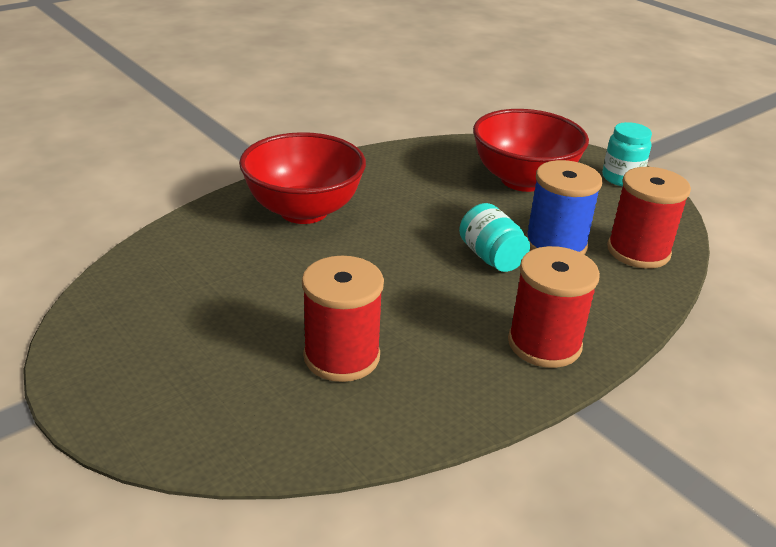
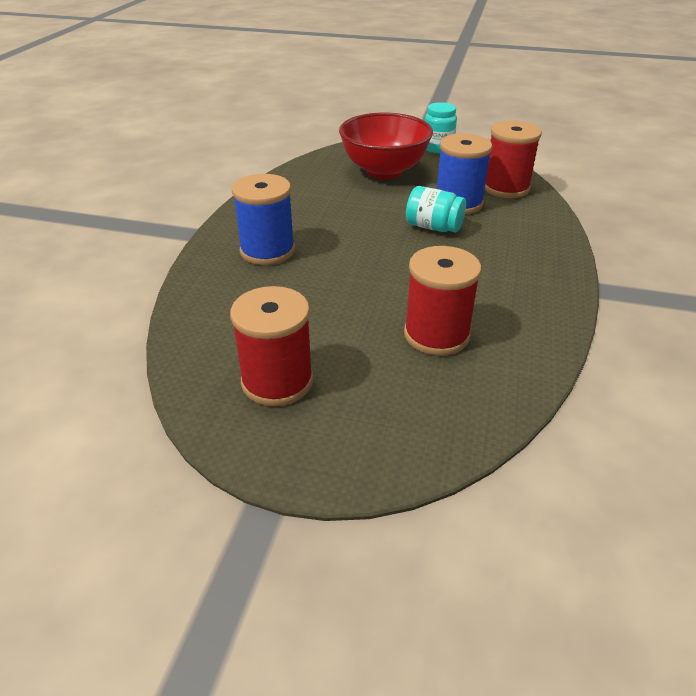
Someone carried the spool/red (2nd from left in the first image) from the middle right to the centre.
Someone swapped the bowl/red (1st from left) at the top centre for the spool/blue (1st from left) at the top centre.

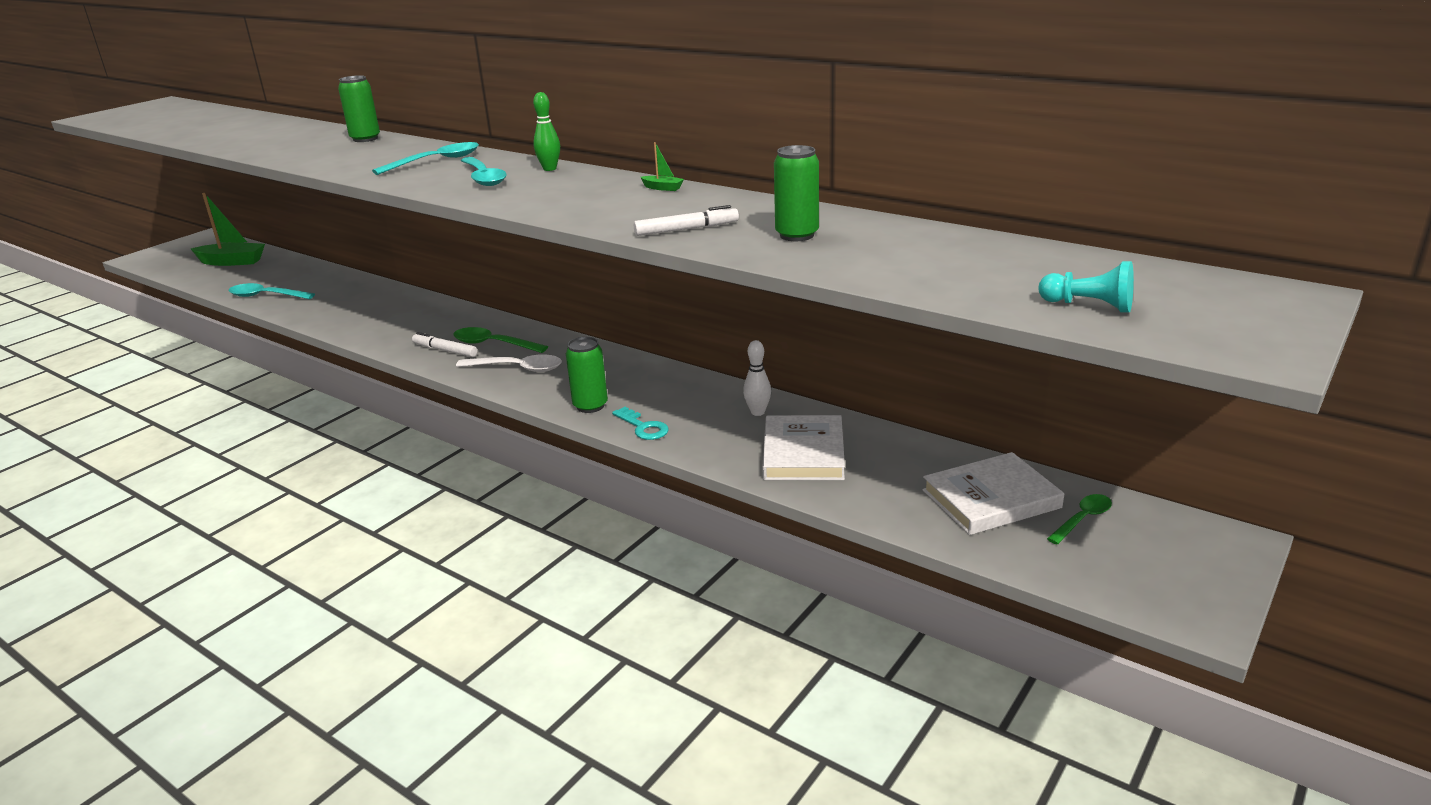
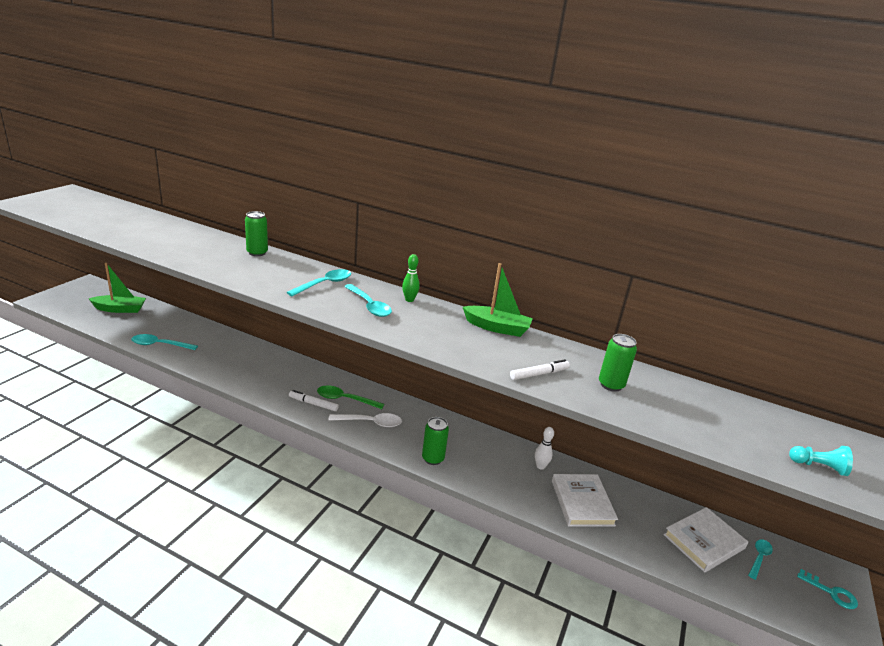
Someone carried the key/turquoise from the centre to the bottom right.
Someone repainted the spoon/green (2nd from left) at the middle right, which became the spoon/turquoise (4th from left) at the bottom right.
Someone scaled the boat/green (2nd from left) at the top centre by 2.35.

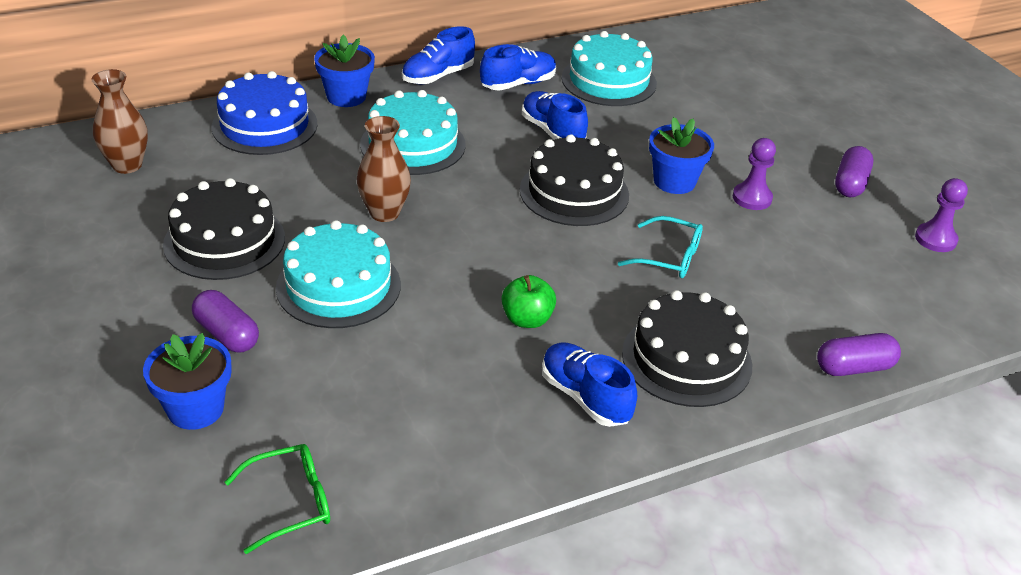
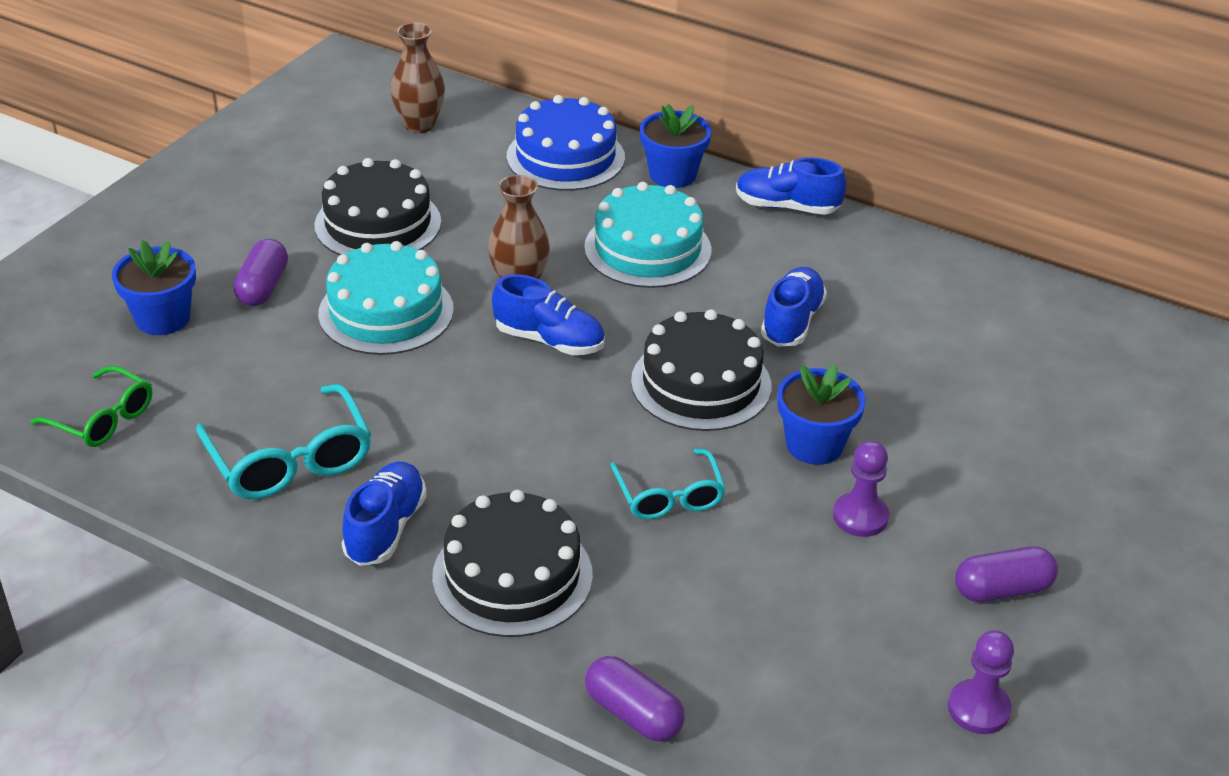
Someone took away the apple/green at the centre.
Someone took away the cake/turquoise (3rd from left) at the top centre.
Someone put down the glasses/turquoise (1st from left) at the middle left.
Someone carried the shoe/blue (2nd from left) from the top centre to the centre.

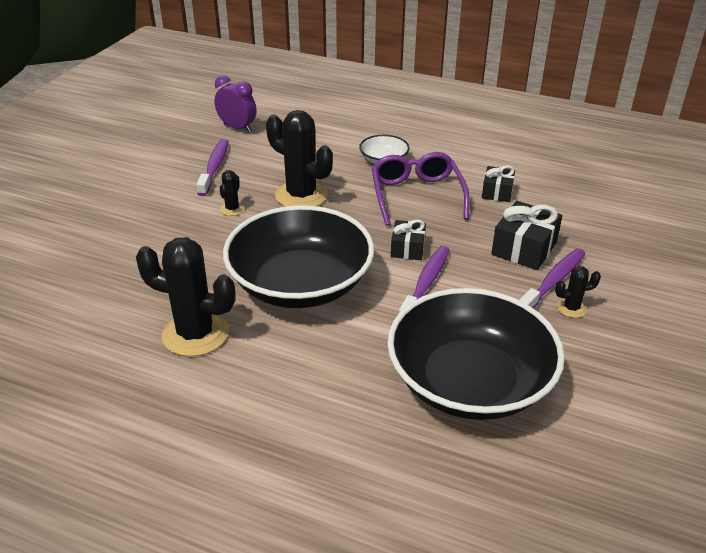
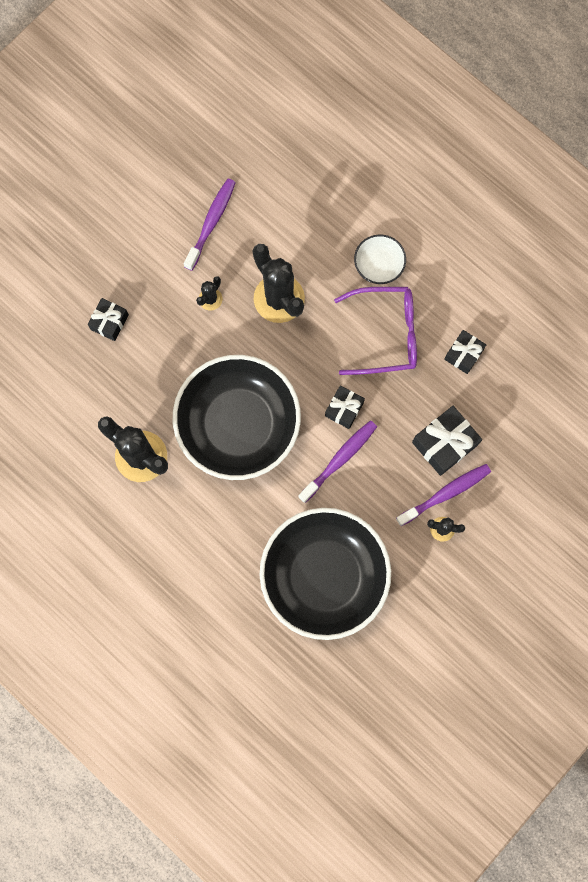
Someone took away the clock/purple at the top left.
Someone put down the gift/black (1st from left) at the middle left.
Someone rotated the glasses/purple at the centre by 75 degrees clockwise.

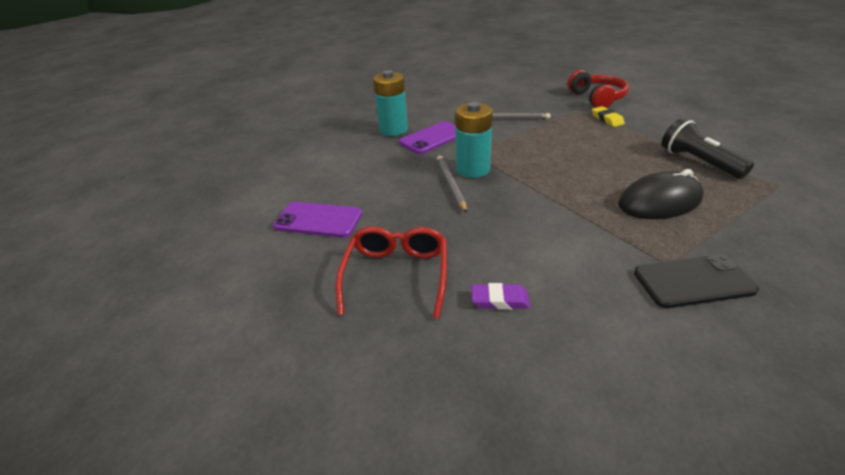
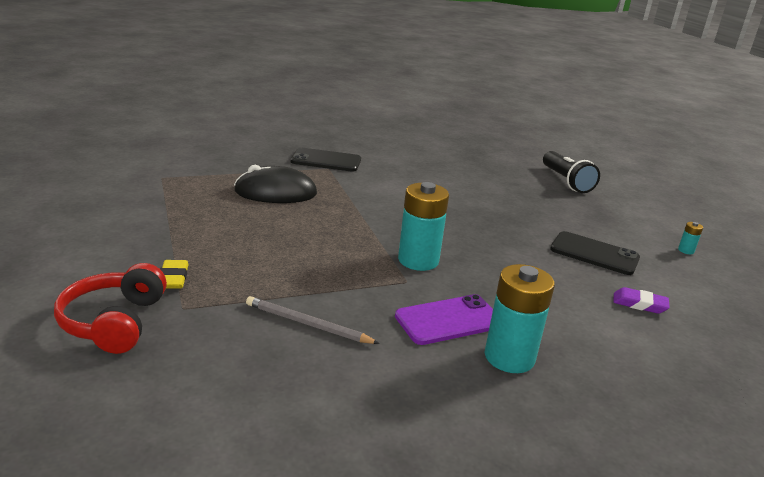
Someone took away the glasses/red at the centre.
Someone took away the pencil/grey (1st from left) at the centre.
Someone put down the battery/turquoise (3rd from left) at the middle right.
Someone carried the eraser/purple from the centre to the middle right.
Someone carried the flashlight/black from the top right to the middle right.
Someone repainted the phone/purple (1st from left) at the centre, which became the phone/black (2nd from left) at the middle right.

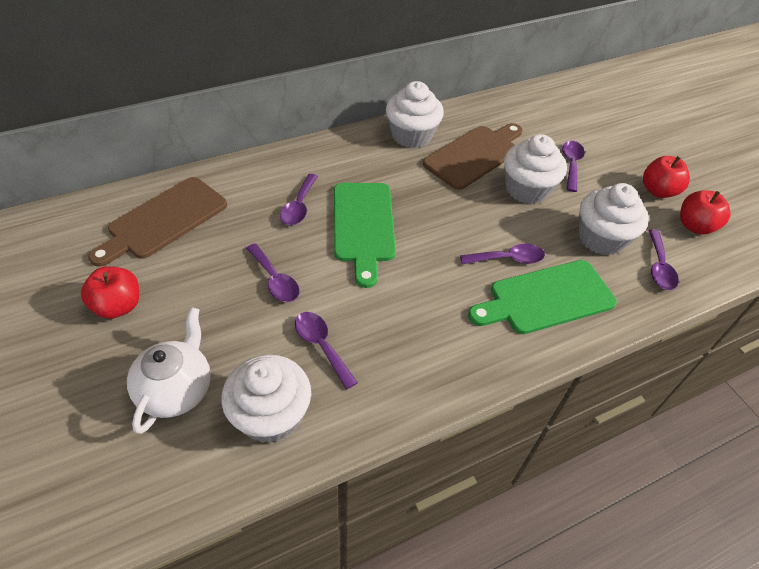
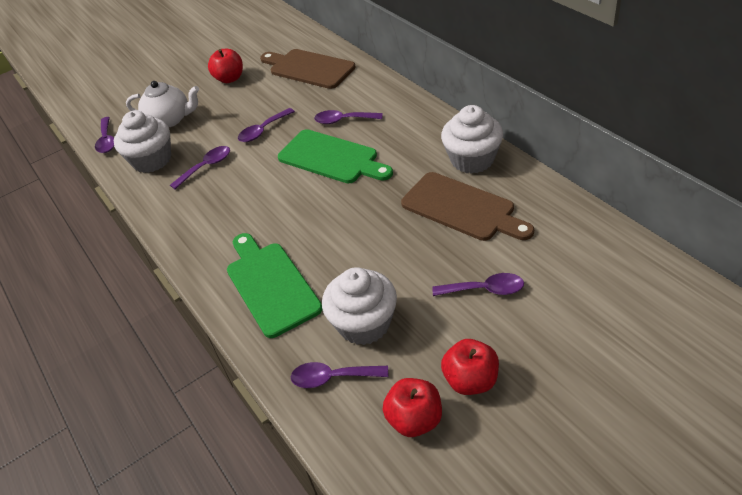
Someone took away the cupcake/white (3rd from left) at the top right.
Someone carried the spoon/purple (4th from left in the first image) from the centre to the top left.
Someone rotated the cutting board/green (1st from left in the first image) at the centre by 135 degrees counterclockwise.

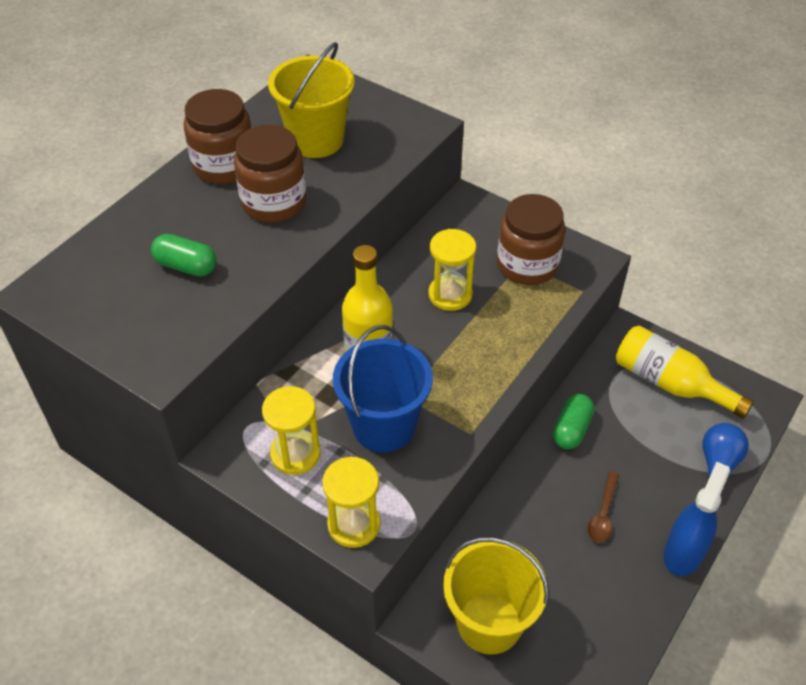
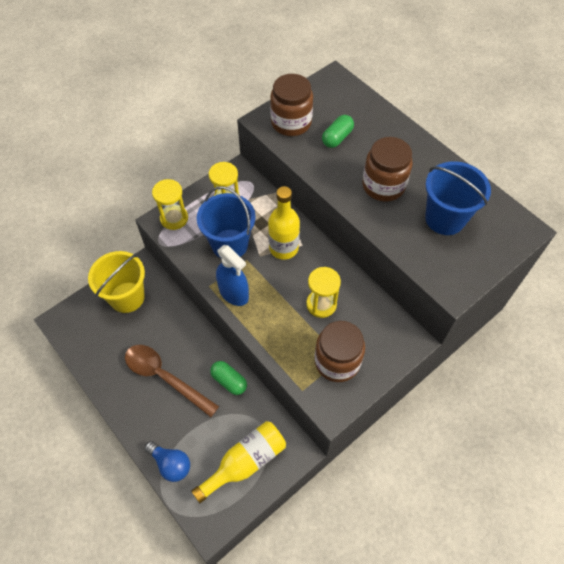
Someone carried the jar/brown (1st from left) from the top left to the top centre.
Someone carried the spray bottle/blue from the bottom right to the centre.
Someone repainted the bucket/yellow (1st from left) at the top centre, which became the bucket/blue (2nd from left) at the middle right.
Someone scaled the spoon/brown at the bottom right by 2.06.

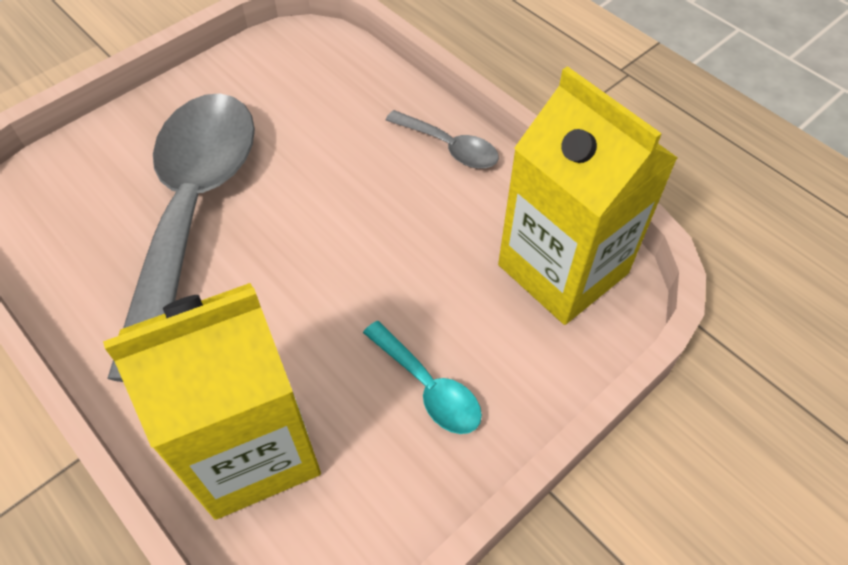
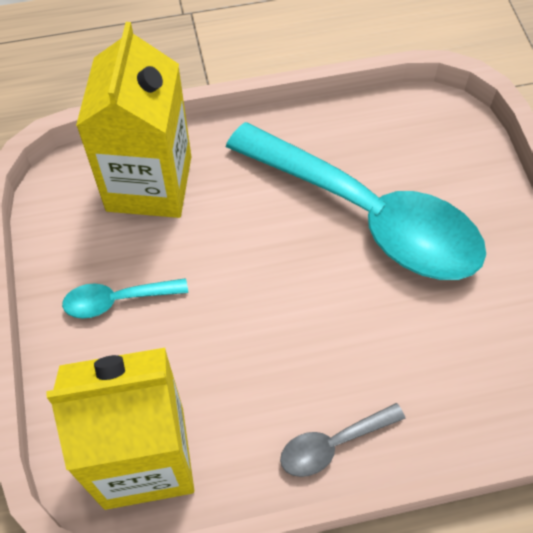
Someone repainted the spoon/grey (1st from left) at the middle left, which became the spoon/turquoise (2nd from left) at the middle right.

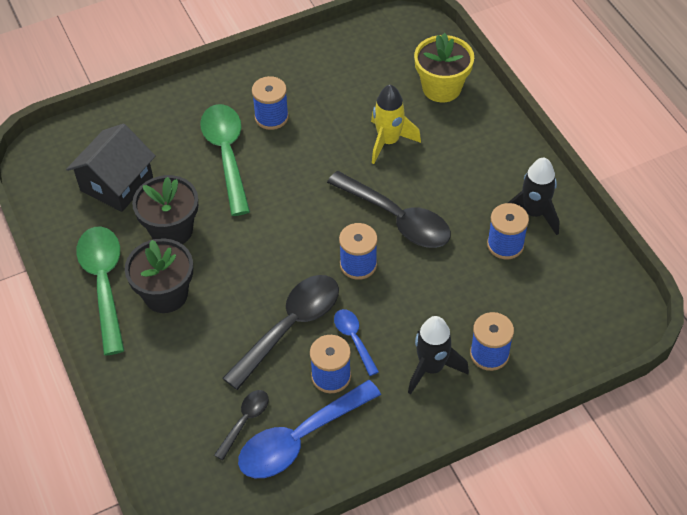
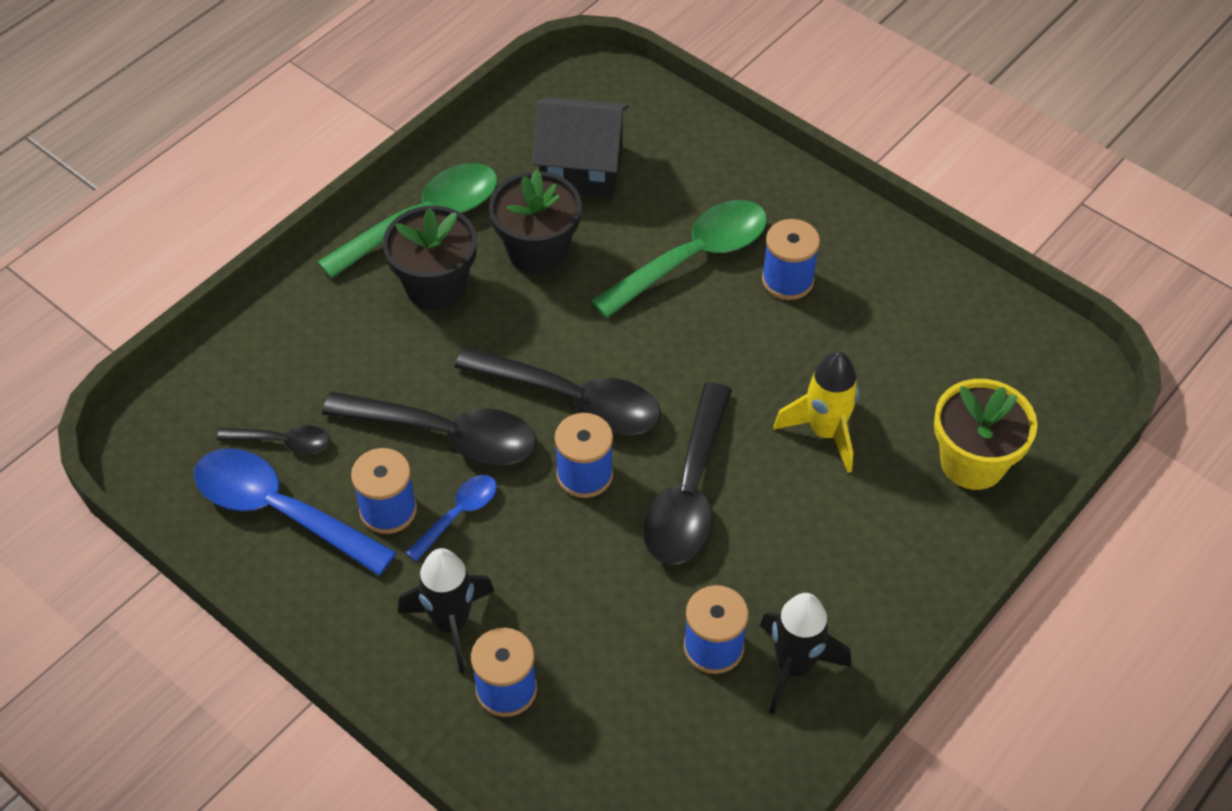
Someone put down the spoon/black (3rd from left) at the centre.

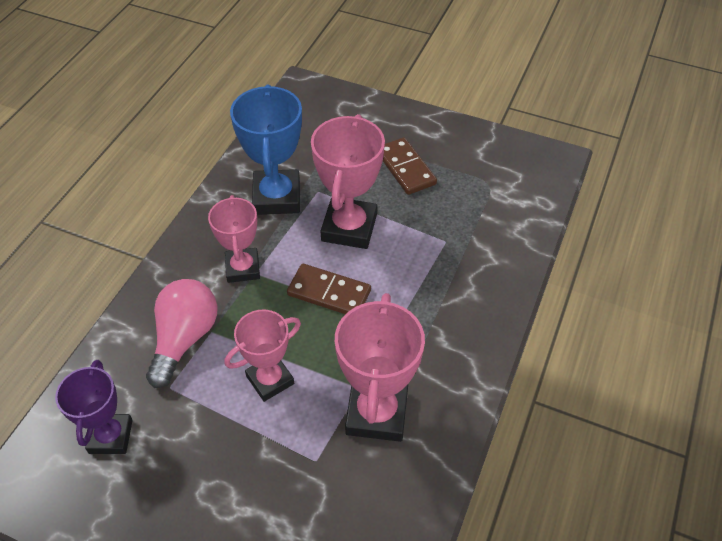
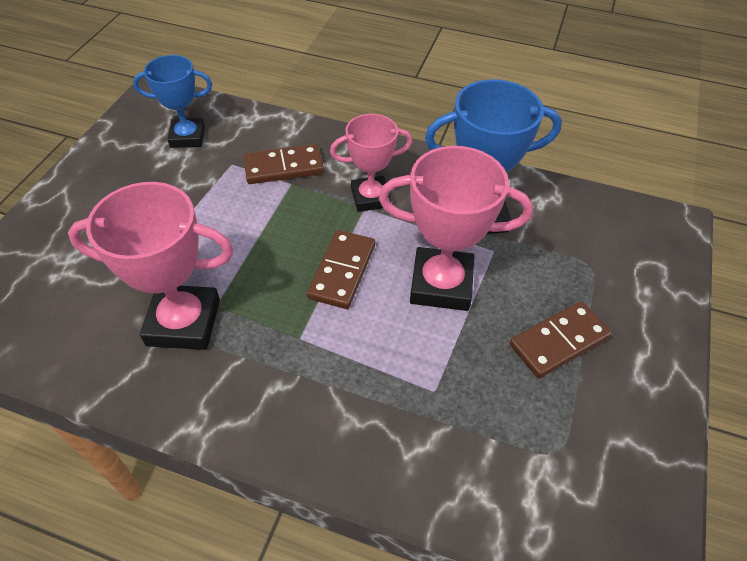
Someone took away the trophy/pink (2nd from left) at the centre.
Someone swapped the light bulb/pink at the middle left for the domino/brown (1st from left) at the top centre.
Someone repainted the trophy/purple at the bottom left, which became the trophy/blue (1st from left) at the top left.

